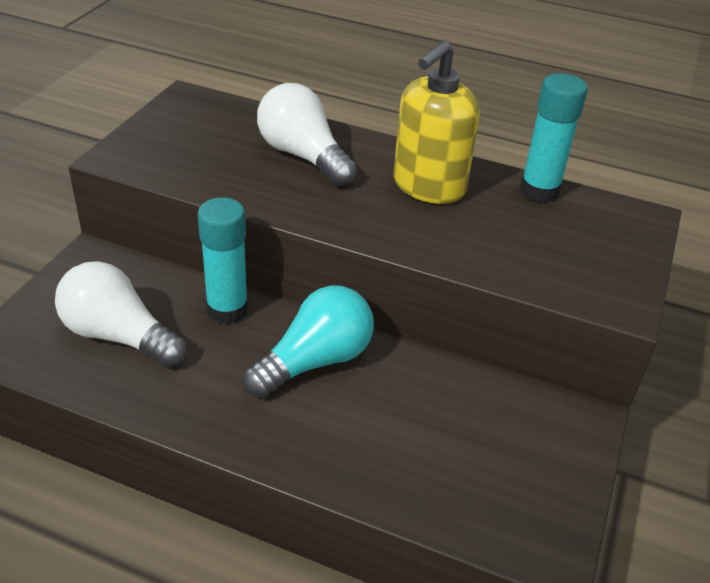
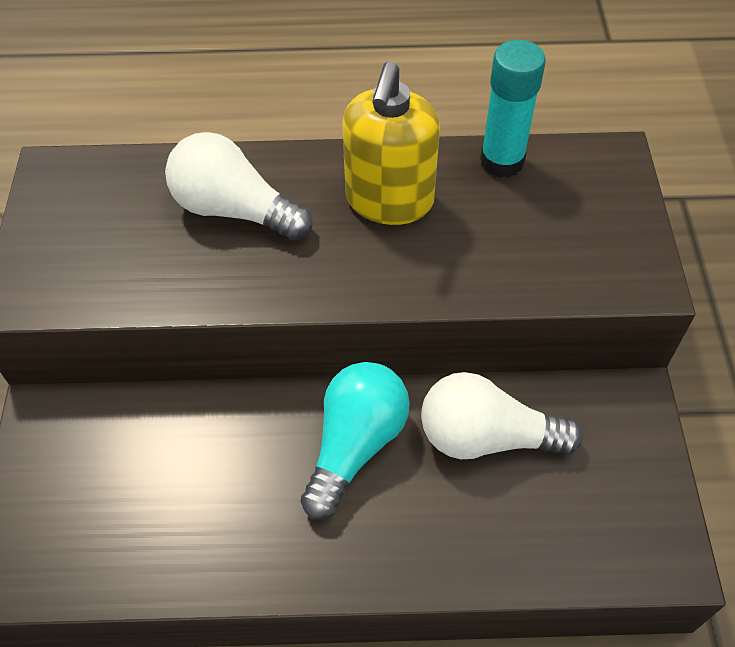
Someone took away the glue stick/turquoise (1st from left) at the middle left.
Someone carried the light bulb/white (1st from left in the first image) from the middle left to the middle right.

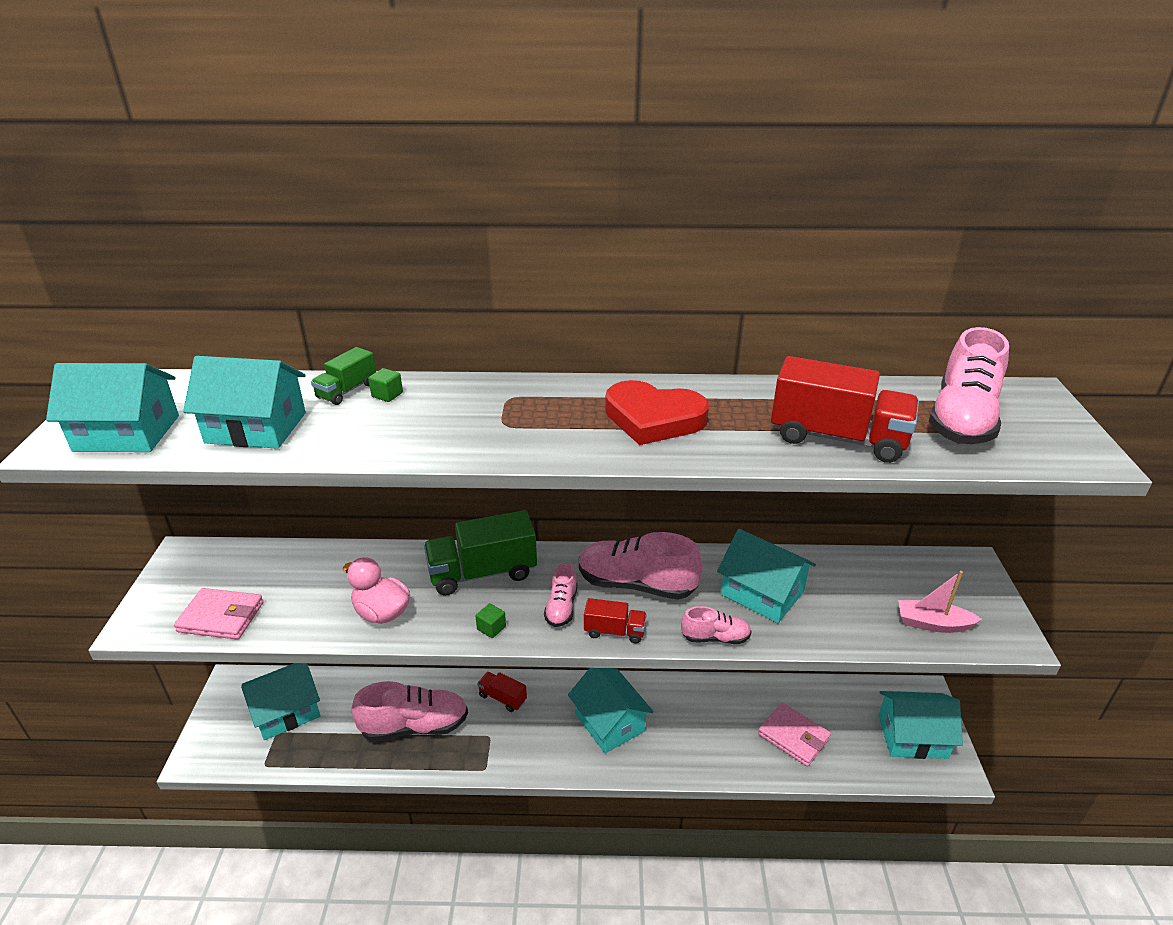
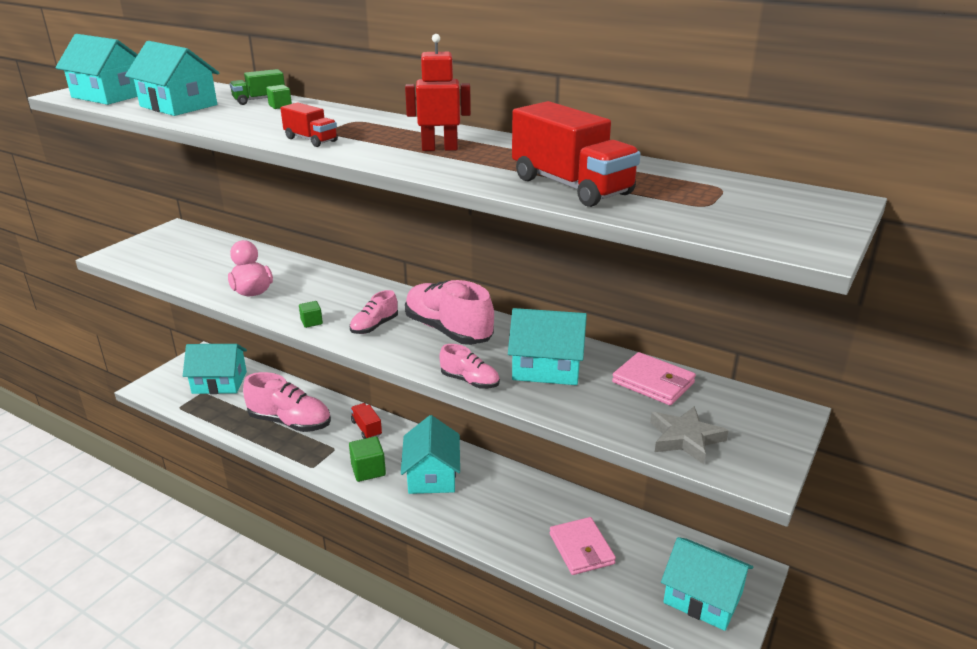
Someone took away the truck/green (2nd from left) at the centre.
Someone took away the shoe/pink (5th from left) at the middle right.
Someone put down the cube/green (3rd from left) at the bottom centre.
Someone carried the wallet/pink (1st from left in the first image) from the middle left to the middle right.
Someone carried the truck/red (2nd from left in the first image) from the bottom centre to the top left.
Someone swapped the heart/red at the centre for the robot/red at the top centre.
Someone swapped the boat/pink at the middle right for the star/grey at the bottom right.
Someone rotated the house/turquoise (5th from left) at the centre by 60 degrees counterclockwise.

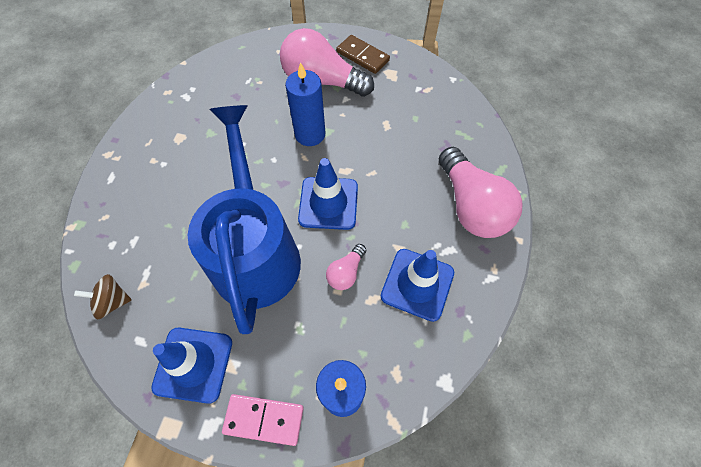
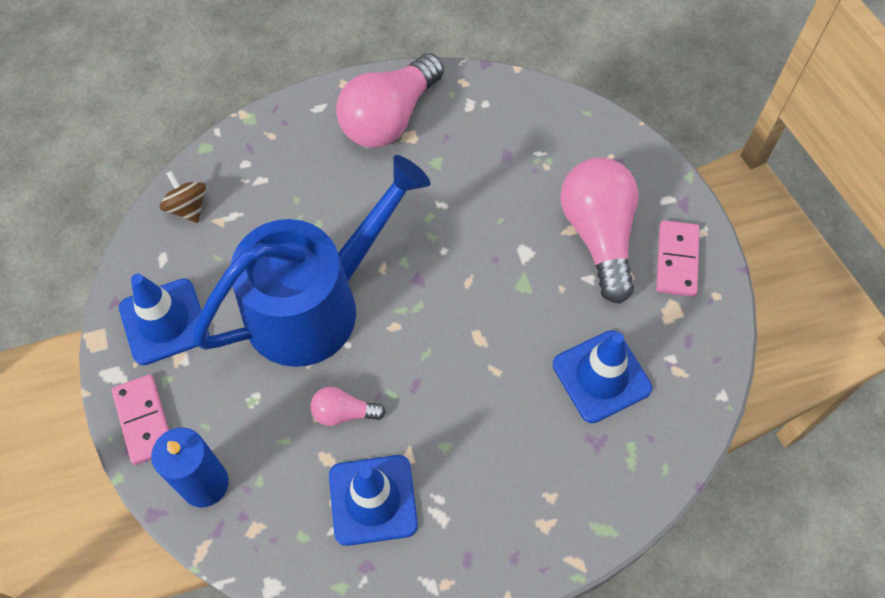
Someone took away the candle/blue (1st from left) at the top centre.
Someone carried the traffic cone/blue (2nd from left in the first image) from the centre to the middle right.
Someone carried the light bulb/pink (3rd from left in the first image) from the middle right to the top centre.
Someone repainted the domino/brown at the top centre, which became the domino/pink (2nd from left) at the middle right.

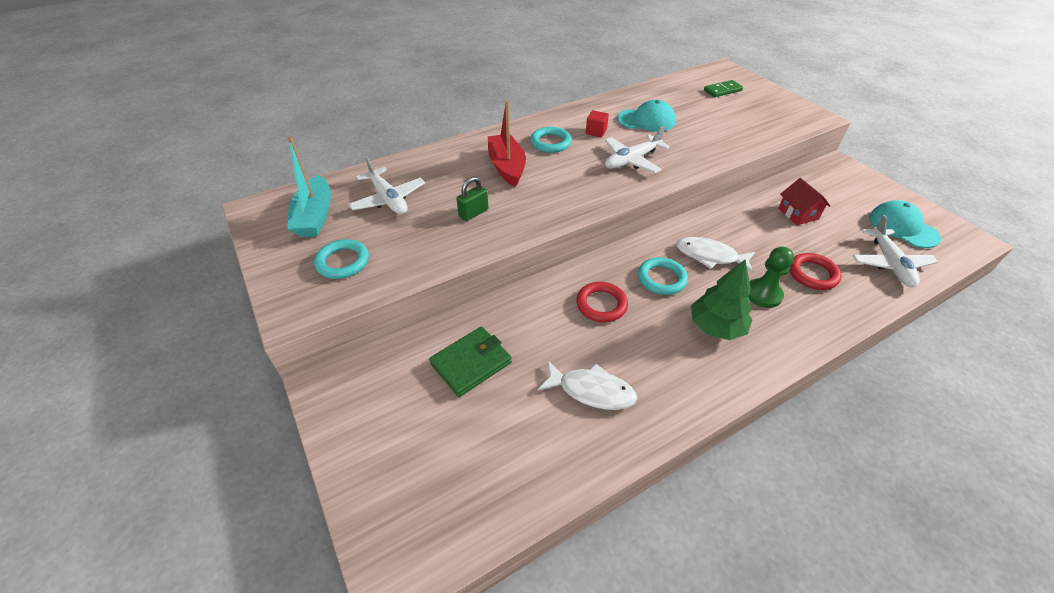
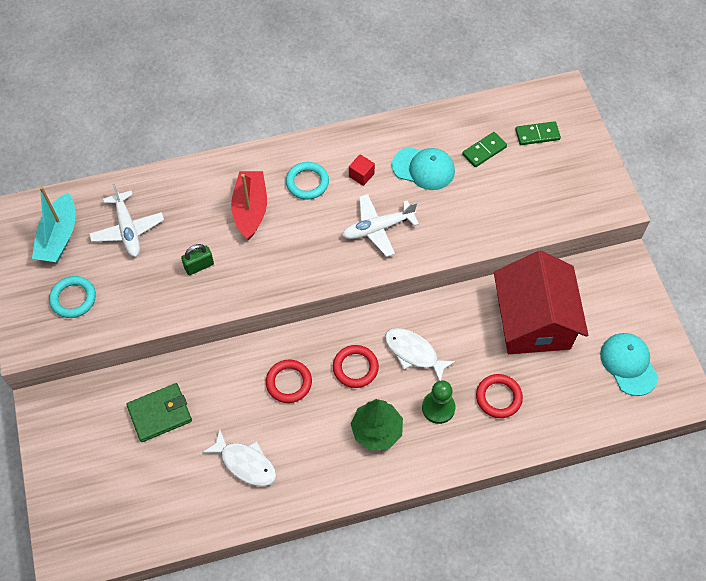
Someone took away the plane/white (3rd from left) at the middle right.
Someone put down the domino/green (1st from left) at the top right.
Someone repainted the ring/turquoise (3rd from left) at the centre, which became the ring/red (2nd from left) at the centre.
Someone scaled the house/red at the middle right by 2.26.

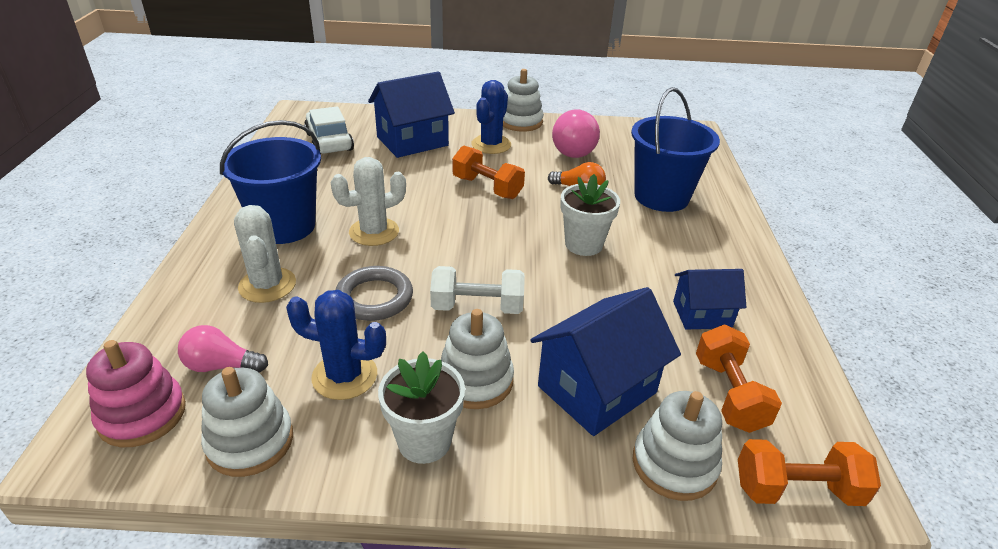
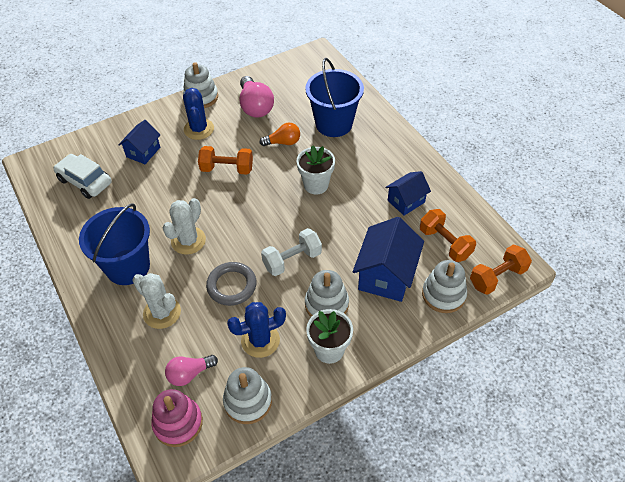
Someone scaled the house/blue (1st from left) at the top centre by 0.61.

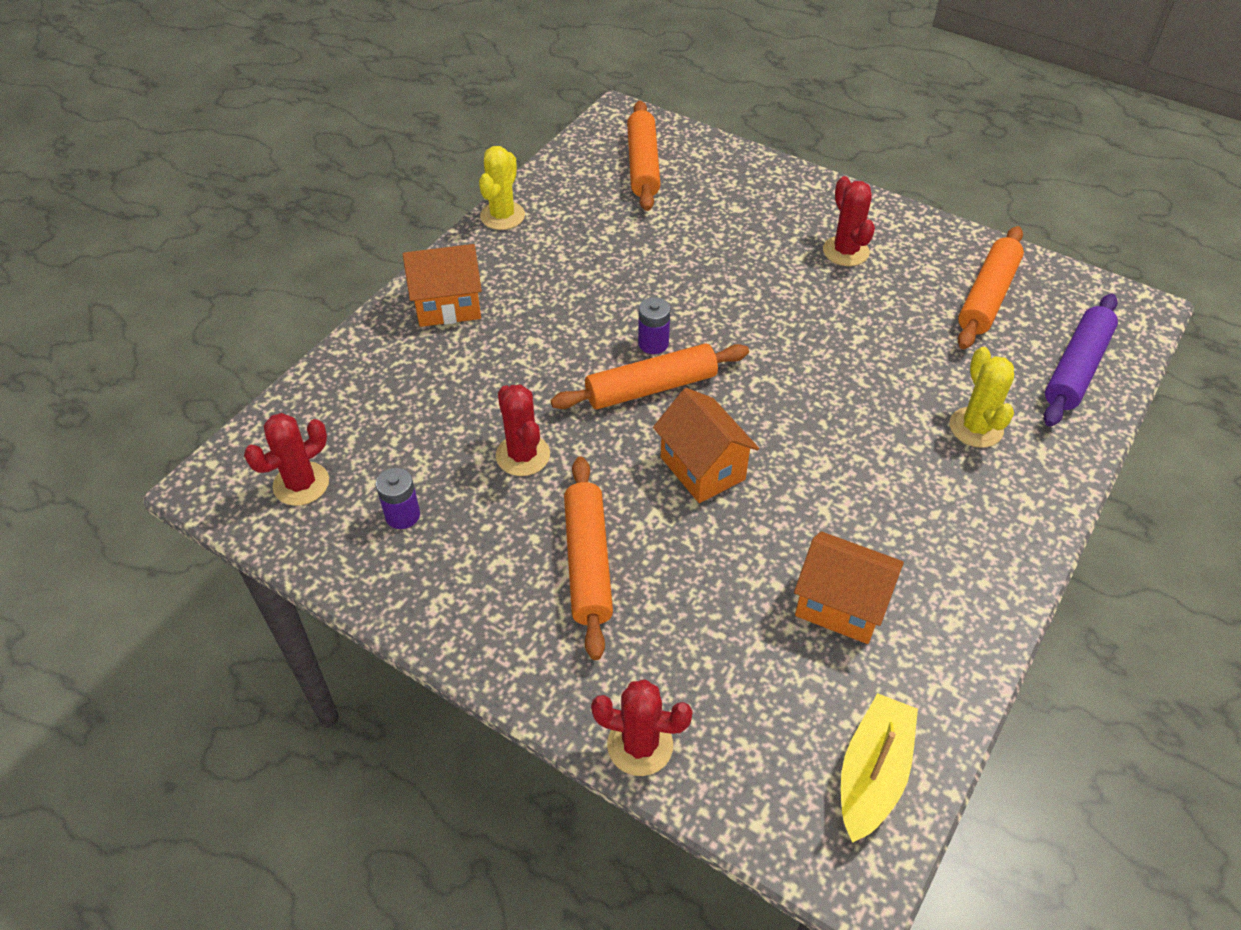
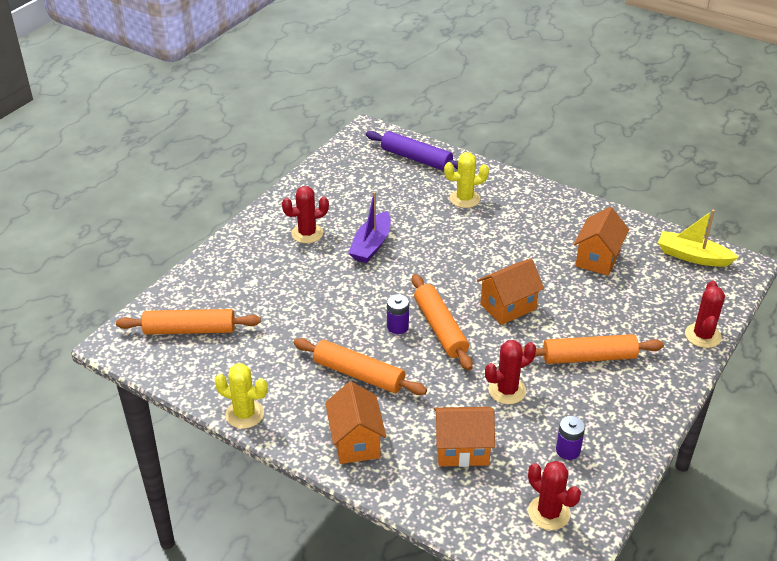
Someone put down the boat/purple at the centre.
Someone put down the house/orange (2nd from left) at the bottom centre.
Someone carried the rolling pin/orange (4th from left in the first image) from the top right to the centre.

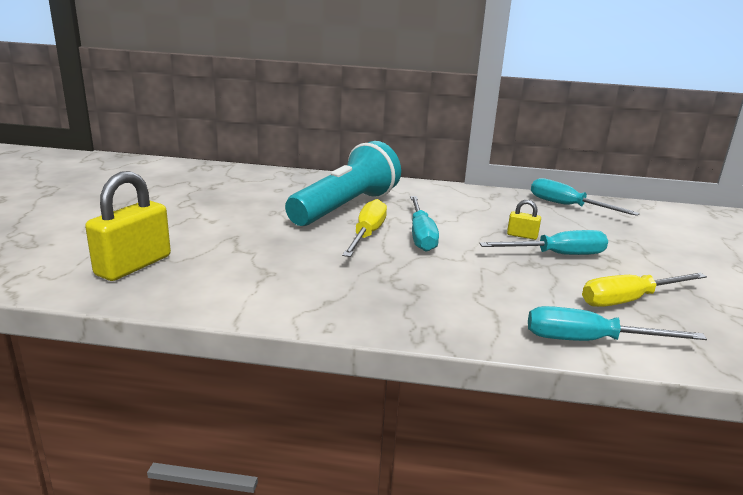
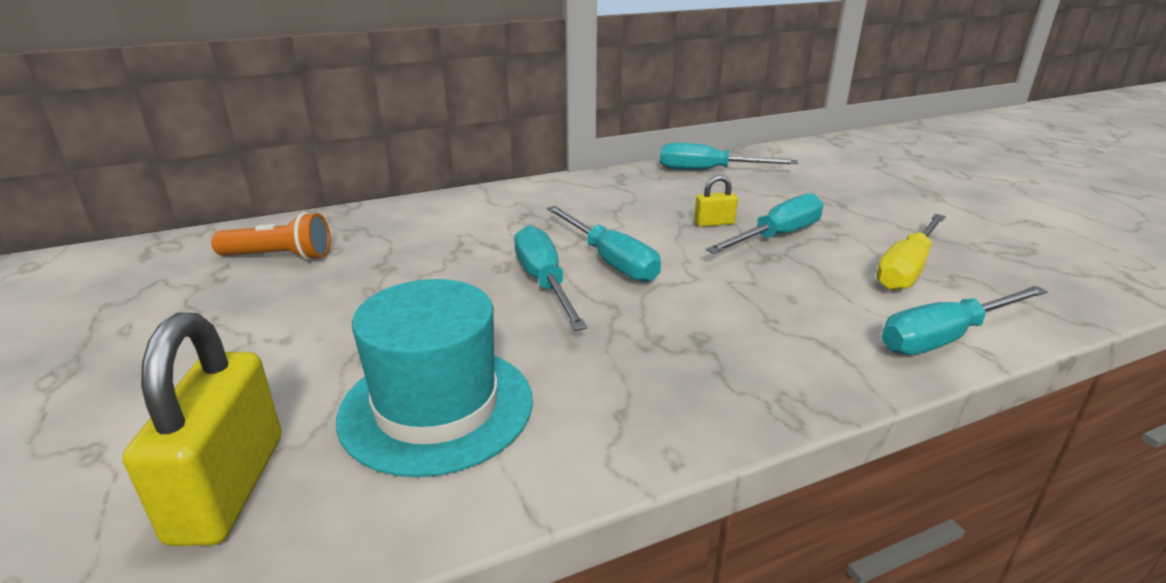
Someone took away the flashlight/turquoise at the centre.
Someone put down the flashlight/orange at the middle left.
Someone put down the hat/turquoise at the centre.
Someone repainted the screwdriver/yellow (1st from left) at the centre, which became the screwdriver/turquoise (1st from left) at the centre.

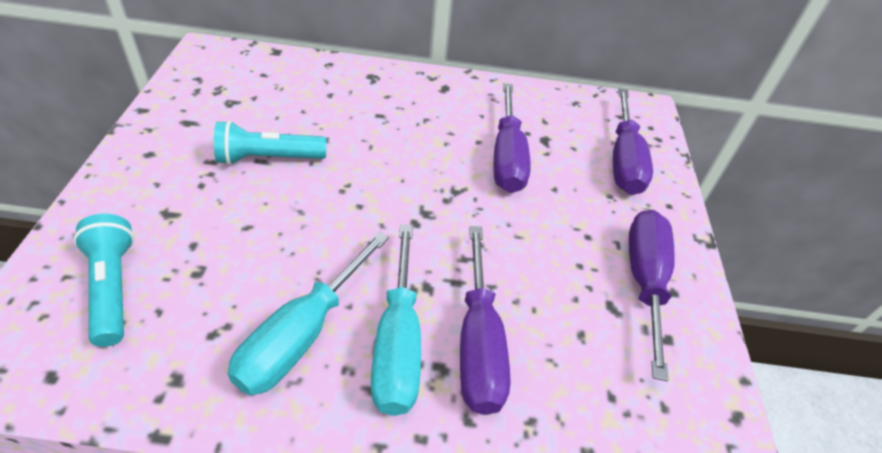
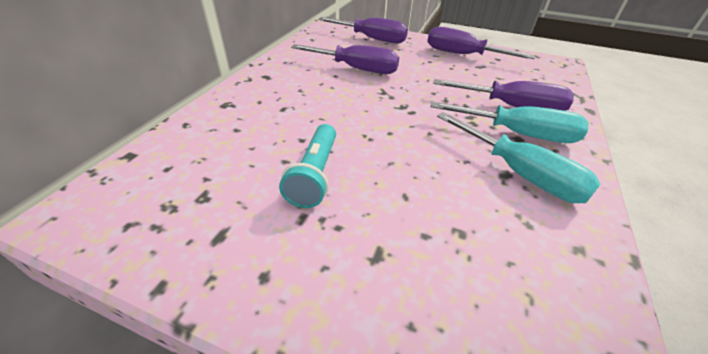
Someone took away the flashlight/turquoise (1st from left) at the middle left.

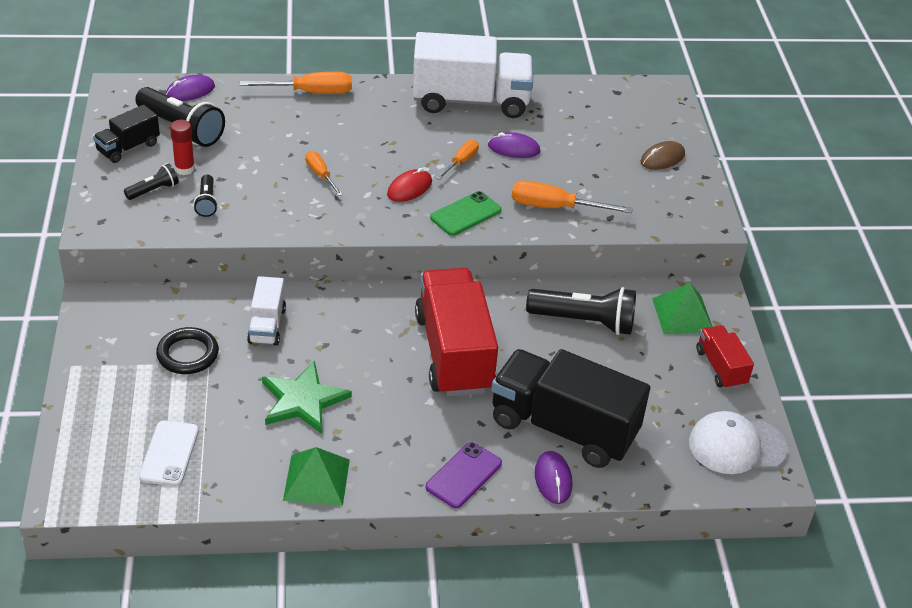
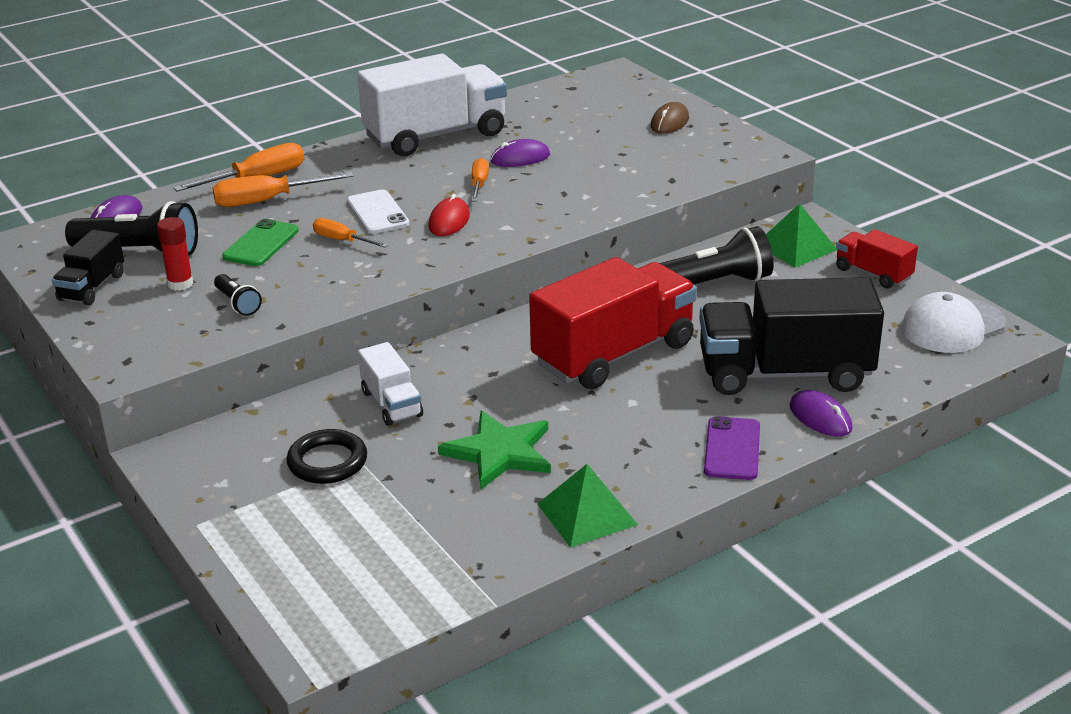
Someone took away the flashlight/black (1st from left) at the top left.
Someone carried the phone/white from the bottom left to the top centre.
Someone carried the phone/green from the centre to the middle left.
Someone carried the screwdriver/orange (4th from left in the first image) from the top centre to the top left.
Someone rotated the truck/red (1st from left) at the centre by 90 degrees clockwise.

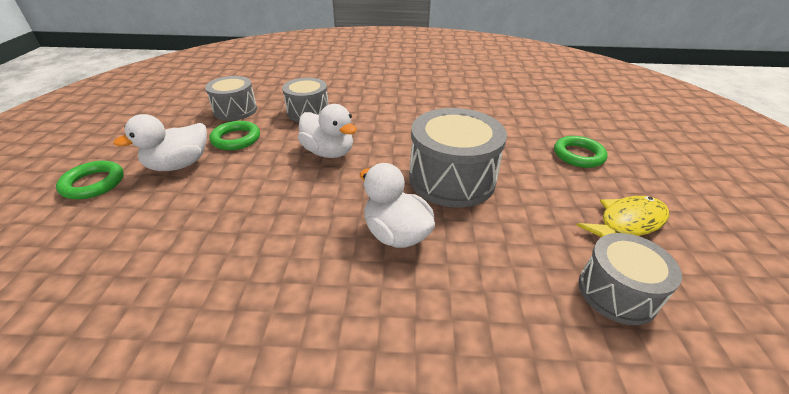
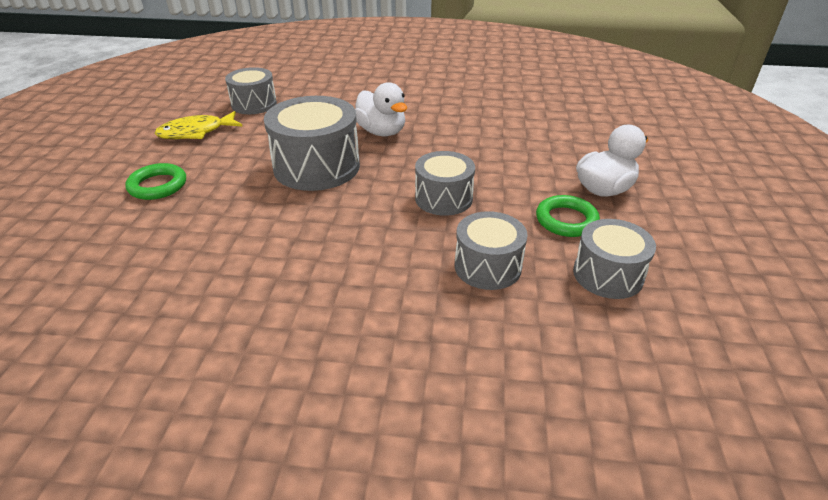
Someone took away the ring/green (1st from left) at the middle left.
Someone swapped the duck/white (2nd from left) at the top centre for the drum/grey (3rd from left) at the centre.

